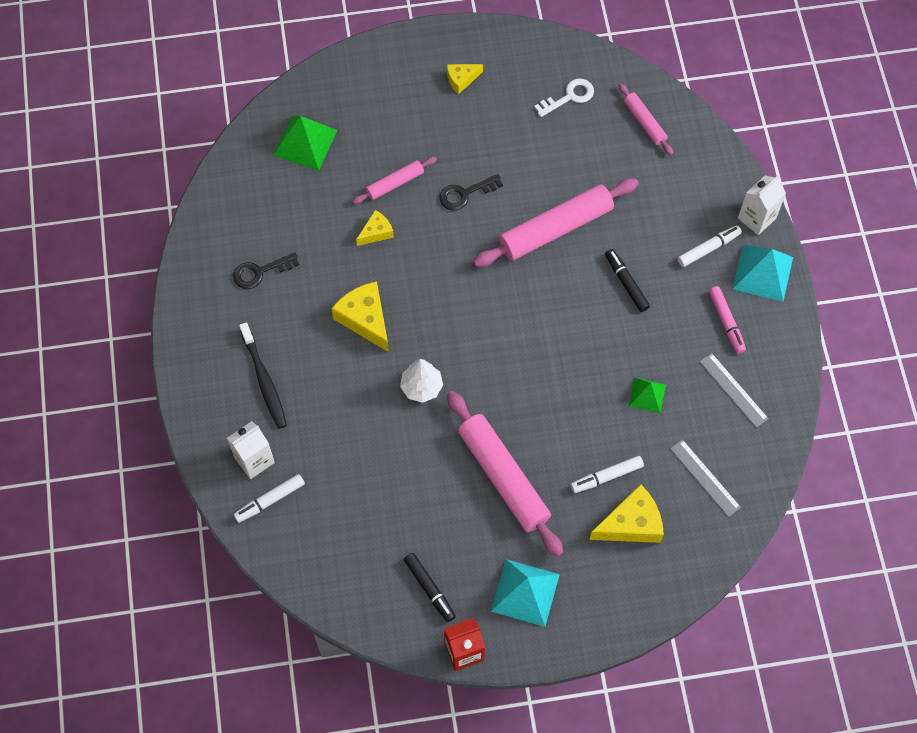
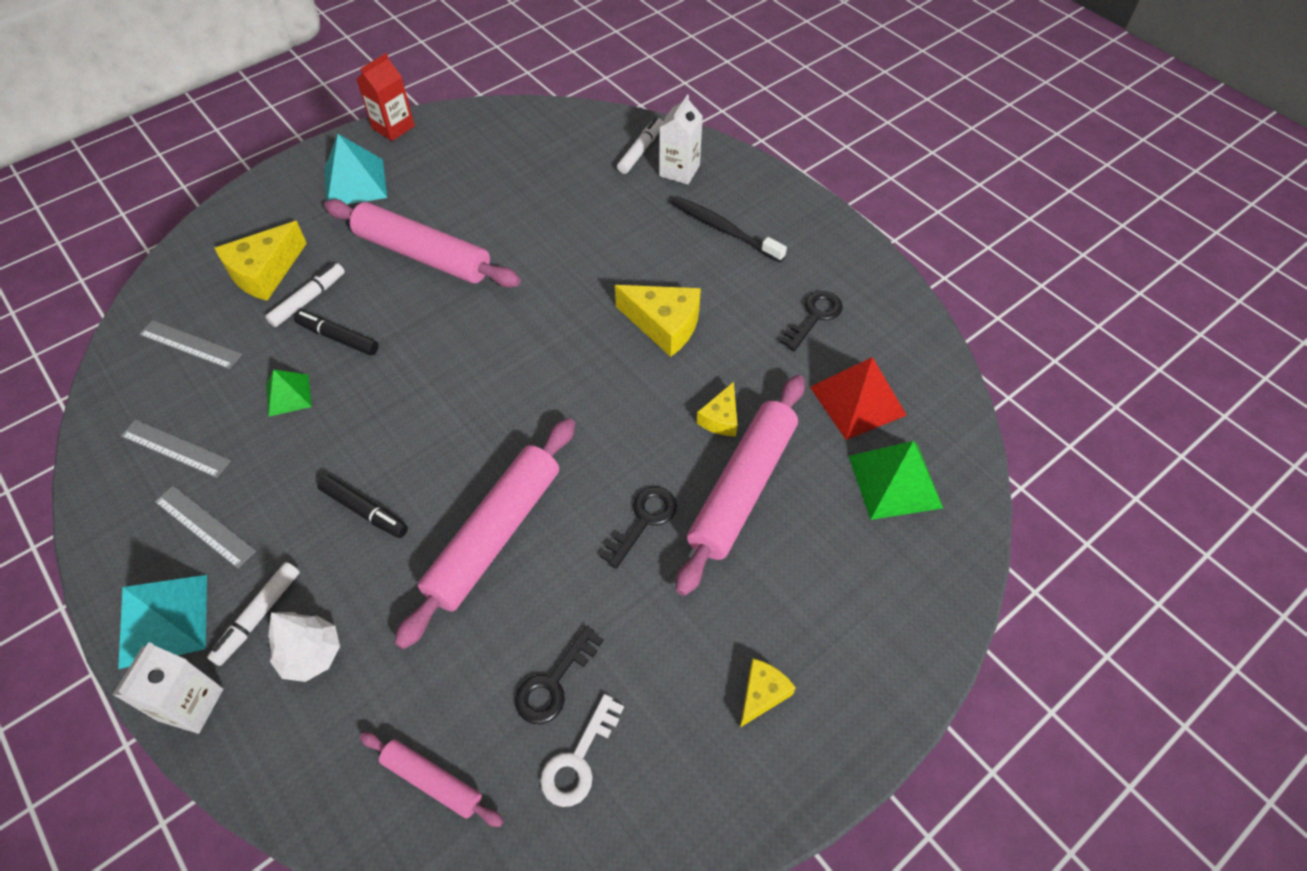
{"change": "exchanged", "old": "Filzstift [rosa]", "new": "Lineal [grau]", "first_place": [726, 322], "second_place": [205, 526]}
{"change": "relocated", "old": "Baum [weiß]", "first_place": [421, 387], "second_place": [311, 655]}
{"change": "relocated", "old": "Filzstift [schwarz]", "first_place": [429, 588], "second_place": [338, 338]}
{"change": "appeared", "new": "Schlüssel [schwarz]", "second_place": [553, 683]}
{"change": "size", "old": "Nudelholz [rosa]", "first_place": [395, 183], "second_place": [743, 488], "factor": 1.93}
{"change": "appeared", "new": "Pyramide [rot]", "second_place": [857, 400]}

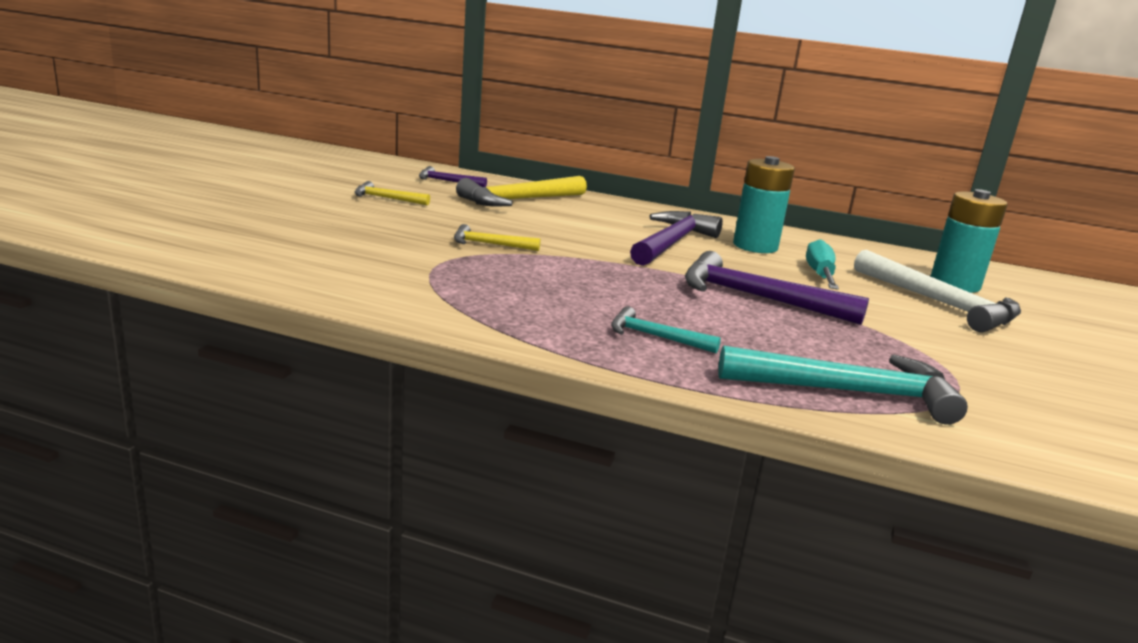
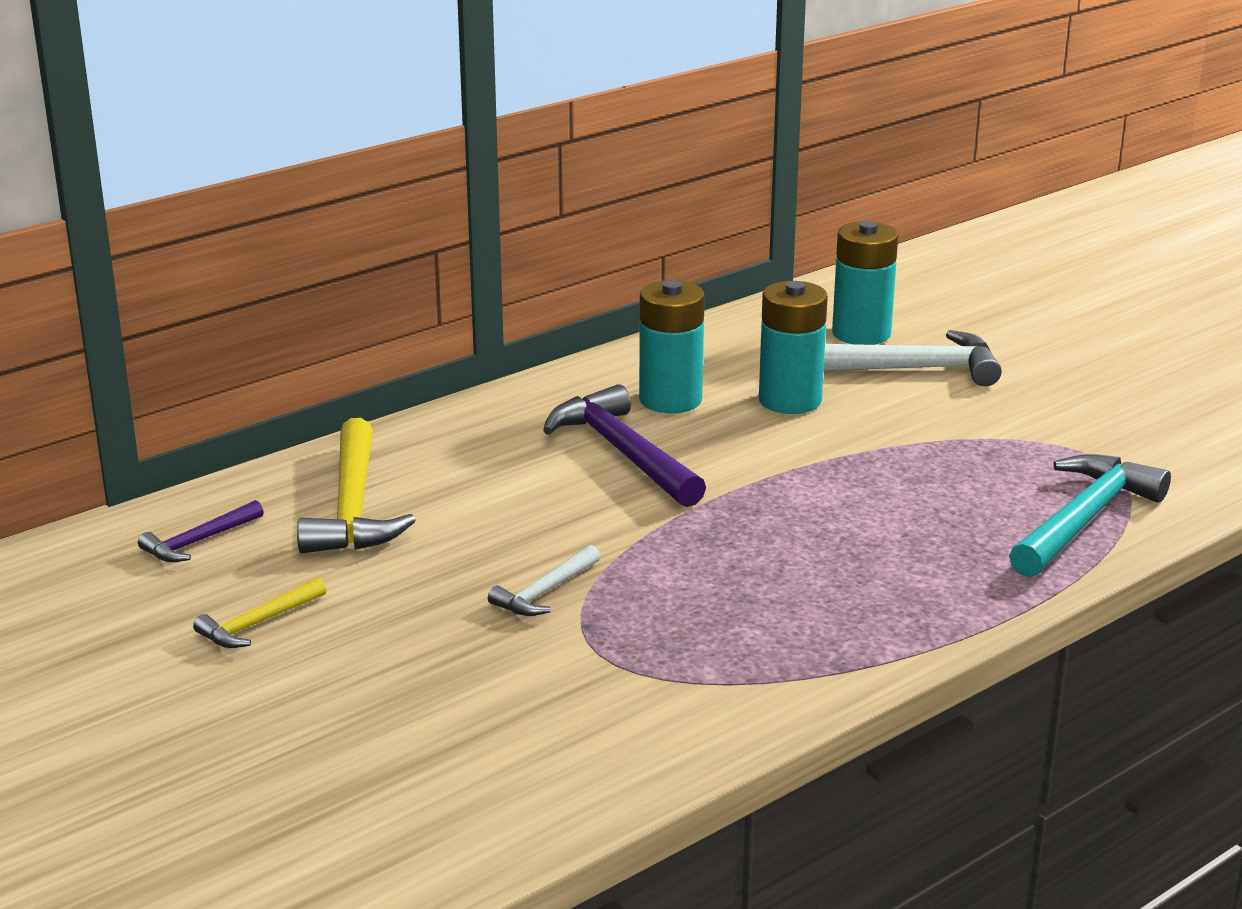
{"change": "colour", "old": "Hammer [gelb]", "new": "Hammer [weiß]", "first_place": [490, 244], "second_place": [545, 592]}
{"change": "exchanged", "old": "Schraubenzieher [türkis]", "new": "Batterie [türkis]", "first_place": [819, 275], "second_place": [790, 400]}
{"change": "missing", "old": "Hammer [türkis]", "first_place": [655, 337]}
{"change": "missing", "old": "Hammer [lila]", "first_place": [757, 298]}

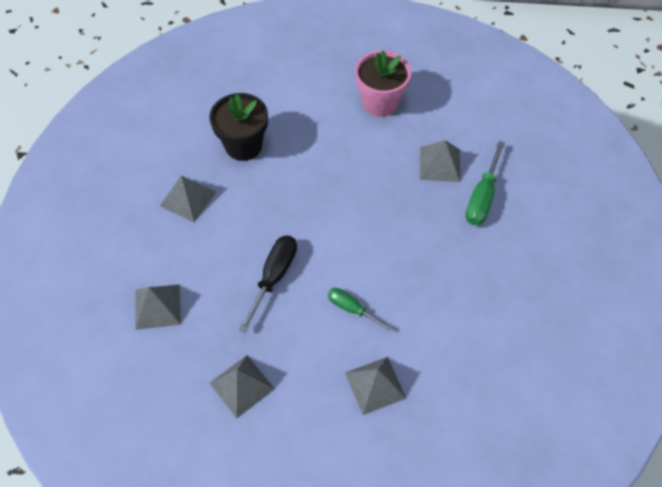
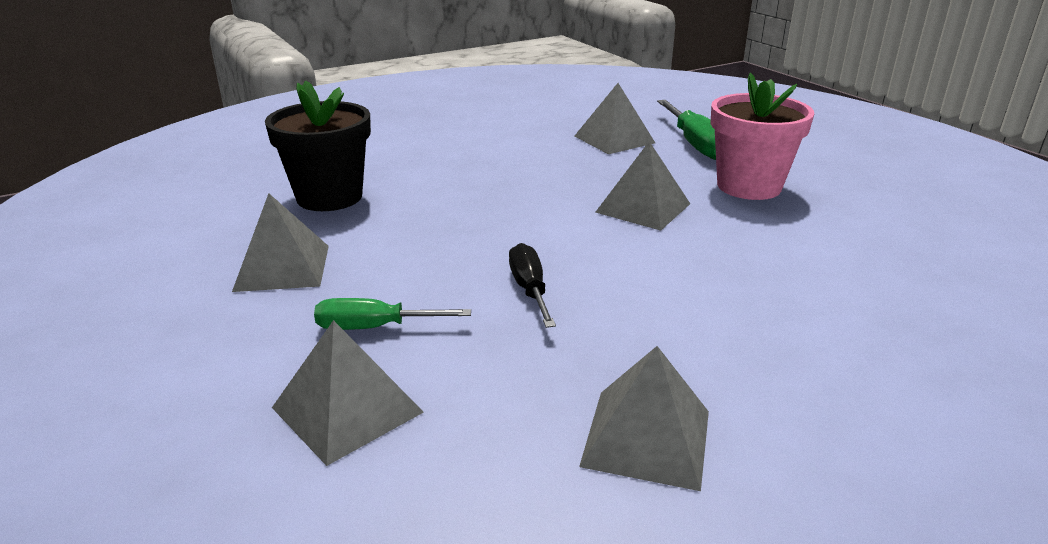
{"change": "relocated", "old": "Schraubenzieher [grün]", "first_place": [352, 309], "second_place": [375, 327]}
{"change": "size", "old": "Schraubenzieher [schwarz]", "first_place": [273, 277], "second_place": [530, 290], "factor": 0.65}
{"change": "relocated", "old": "Pyramide [grau]", "first_place": [375, 385], "second_place": [643, 208]}
{"change": "relocated", "old": "Blumentopf [rosa]", "first_place": [380, 103], "second_place": [749, 186]}

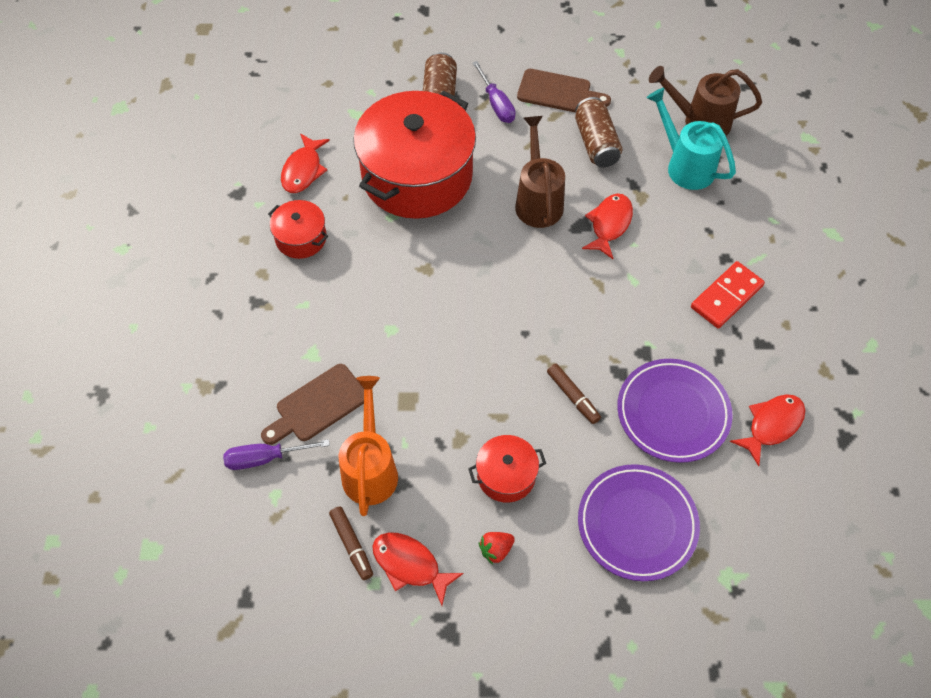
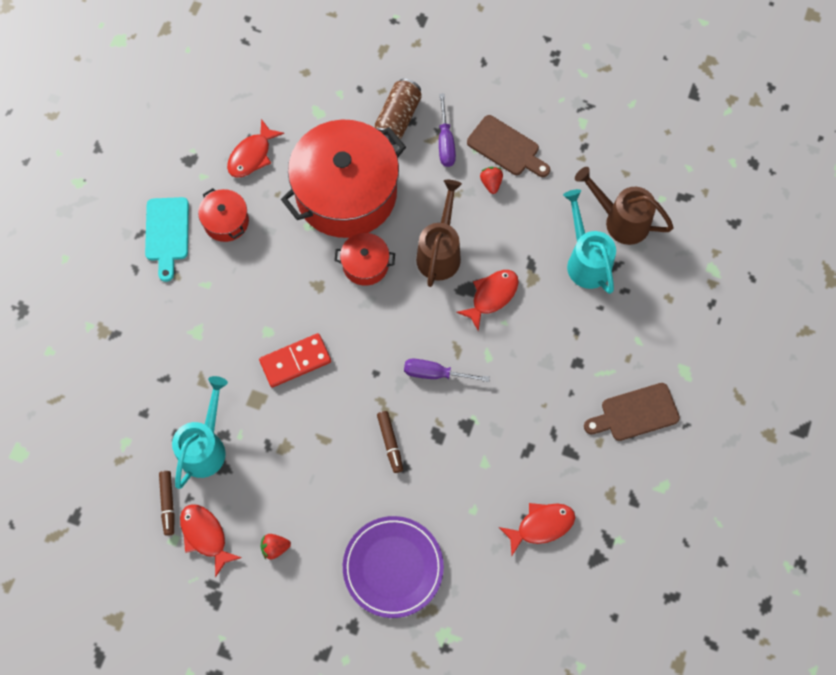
{"change": "appeared", "new": "Schneidebrett [türkis]", "second_place": [167, 233]}
{"change": "colour", "old": "Gießkanne [orange]", "new": "Gießkanne [türkis]", "first_place": [370, 469], "second_place": [205, 447]}
{"change": "relocated", "old": "Dominostein [rot]", "first_place": [726, 296], "second_place": [295, 361]}
{"change": "relocated", "old": "Kochtopf [rot]", "first_place": [506, 475], "second_place": [365, 265]}
{"change": "relocated", "old": "Schraubenzieher [lila]", "first_place": [264, 458], "second_place": [434, 373]}
{"change": "appeared", "new": "Erdbeere [rot]", "second_place": [491, 183]}
{"change": "relocated", "old": "Schneidebrett [braun]", "first_place": [317, 405], "second_place": [635, 413]}
{"change": "missing", "old": "Dose [braun]", "first_place": [596, 143]}
{"change": "missing", "old": "Teller [lila]", "first_place": [673, 413]}

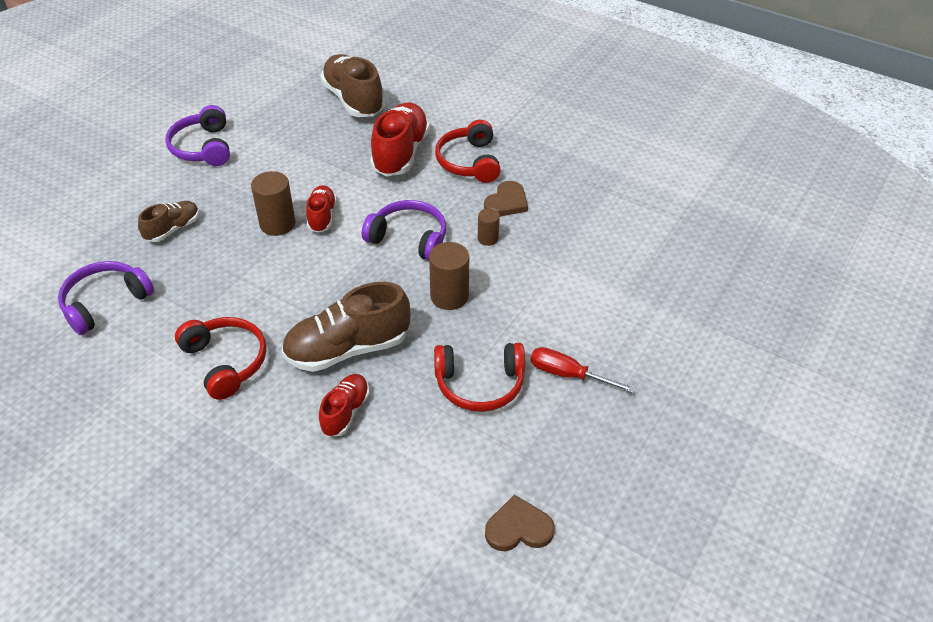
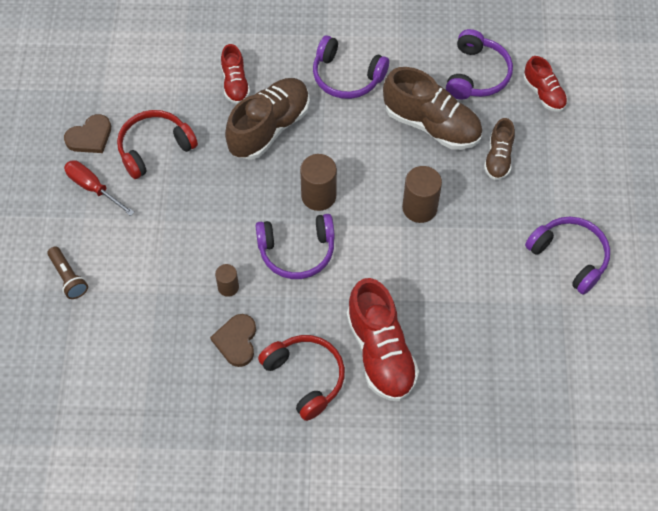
{"change": "appeared", "new": "Taschenlampe [braun]", "second_place": [68, 278]}
{"change": "relocated", "old": "Herz [braun]", "first_place": [518, 528], "second_place": [90, 137]}
{"change": "spun", "old": "Schraubenzieher [rot]", "first_place": [568, 374], "second_place": [93, 187], "degrees": -135}
{"change": "relocated", "old": "Vollzylinder [braun]", "first_place": [449, 296], "second_place": [318, 196]}
{"change": "colour", "old": "Kopfhörer [rot]", "new": "Kopfhörer [lila]", "first_place": [226, 362], "second_place": [346, 77]}
{"change": "relocated", "old": "Schuh [braun]", "first_place": [353, 100], "second_place": [432, 125]}
{"change": "relocated", "old": "Schuh [rot]", "first_place": [322, 216], "second_place": [544, 93]}

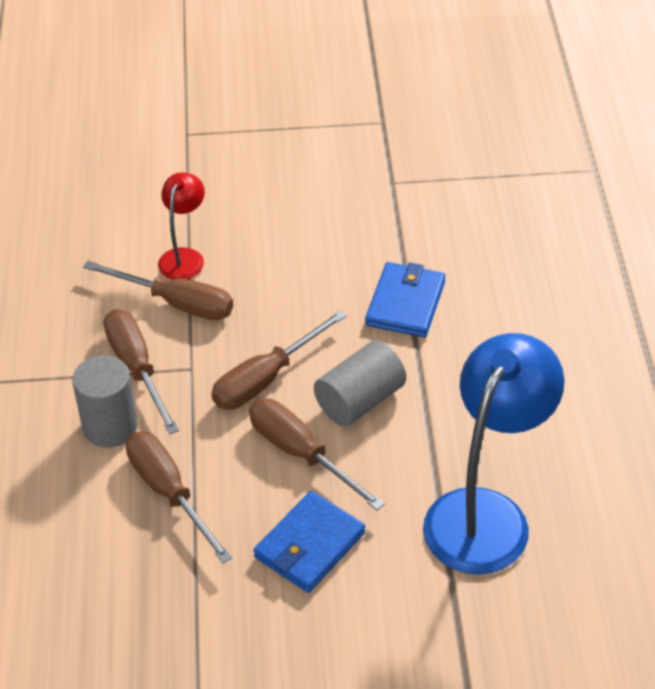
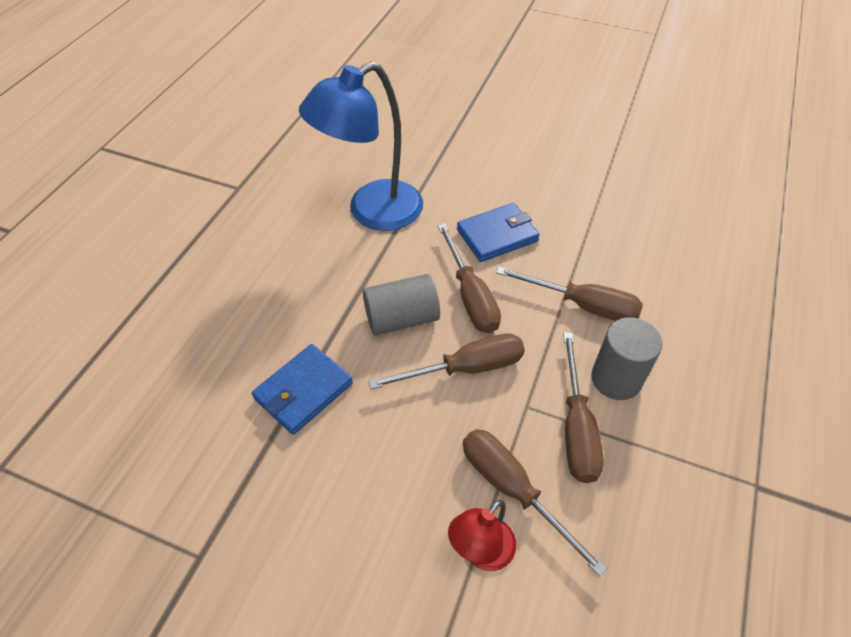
{"change": "spun", "old": "Schraubenzieher [braun]", "first_place": [169, 492], "second_place": [582, 305], "degrees": -60}

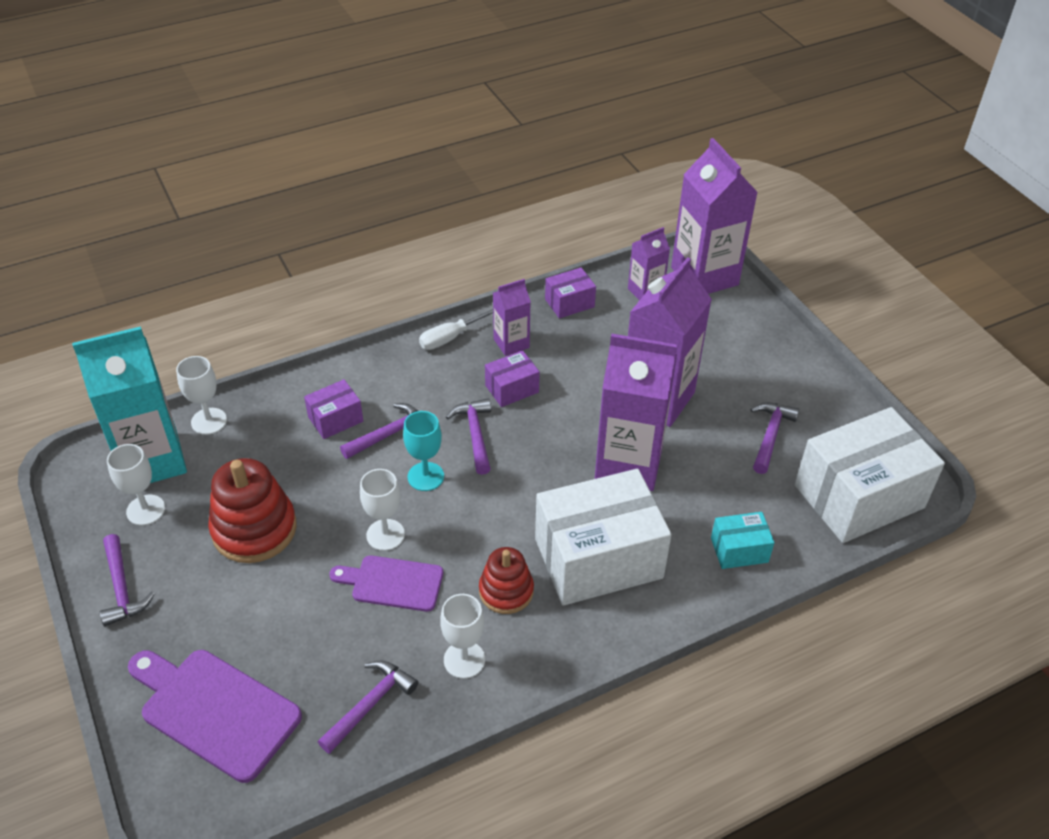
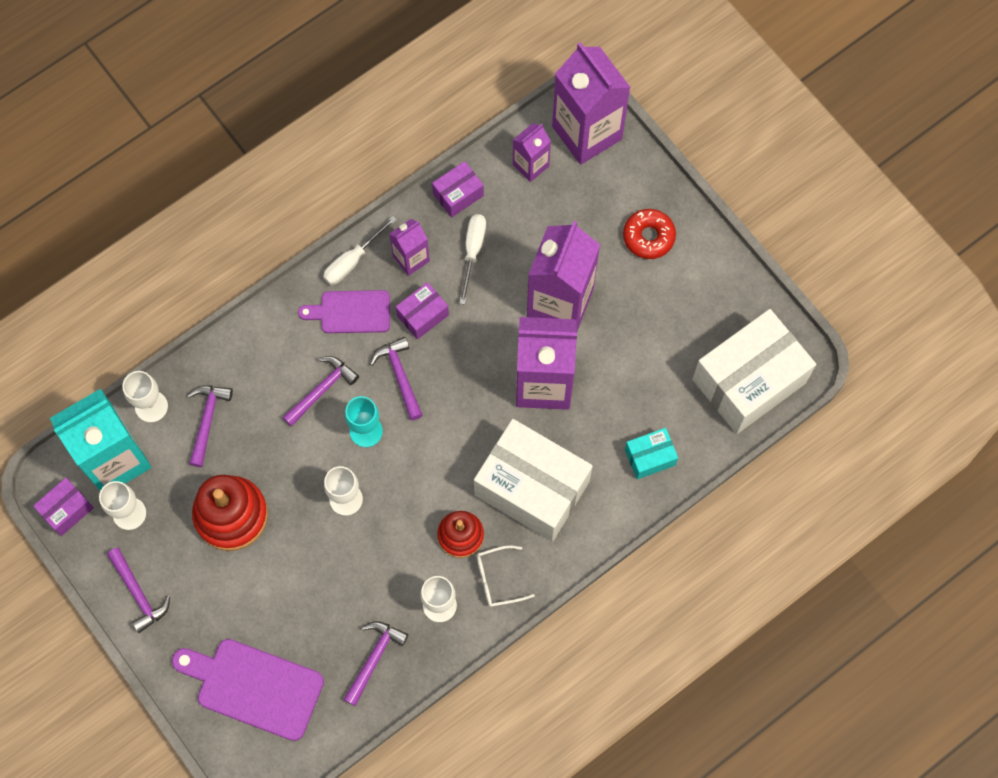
{"change": "relocated", "old": "Schachtel [lila]", "first_place": [335, 419], "second_place": [67, 510]}
{"change": "relocated", "old": "Hammer [lila]", "first_place": [770, 435], "second_place": [207, 420]}
{"change": "relocated", "old": "Schneidebrett [lila]", "first_place": [392, 583], "second_place": [351, 312]}
{"change": "appeared", "new": "Schraubenzieher [weiß]", "second_place": [473, 251]}
{"change": "spun", "old": "Schachtel [weiß]", "first_place": [598, 558], "second_place": [532, 488], "degrees": 60}
{"change": "appeared", "new": "Brille [weiß]", "second_place": [498, 579]}
{"change": "appeared", "new": "Donut [rot]", "second_place": [648, 237]}

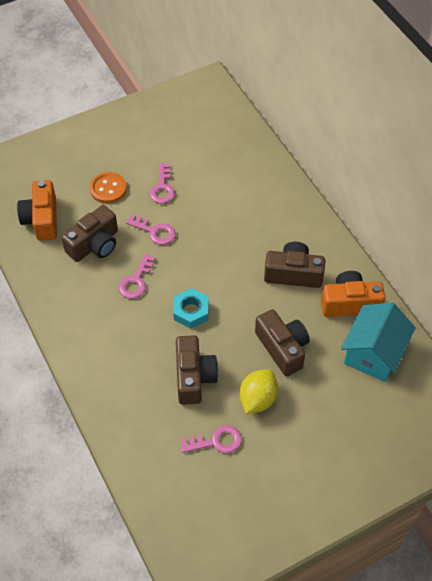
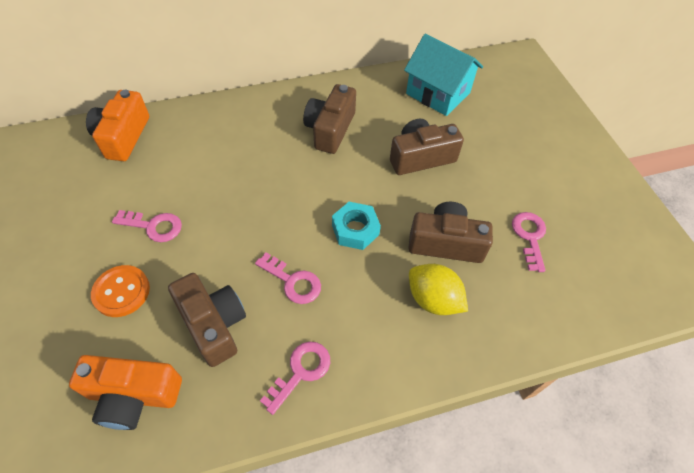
{"change": "relocated", "old": "Kamera [orange]", "first_place": [349, 303], "second_place": [123, 137]}
{"change": "relocated", "old": "Schlüssel [rosa]", "first_place": [155, 231], "second_place": [301, 371]}
{"change": "relocated", "old": "Zitrone [gelb]", "first_place": [257, 399], "second_place": [433, 299]}

